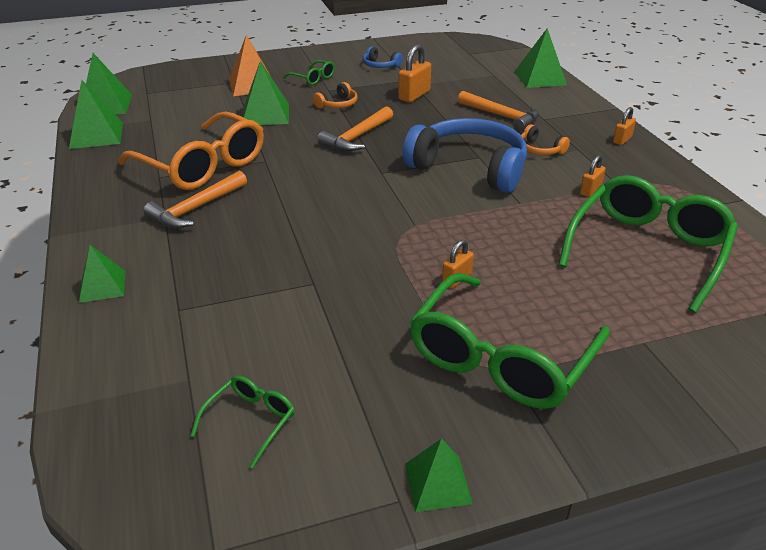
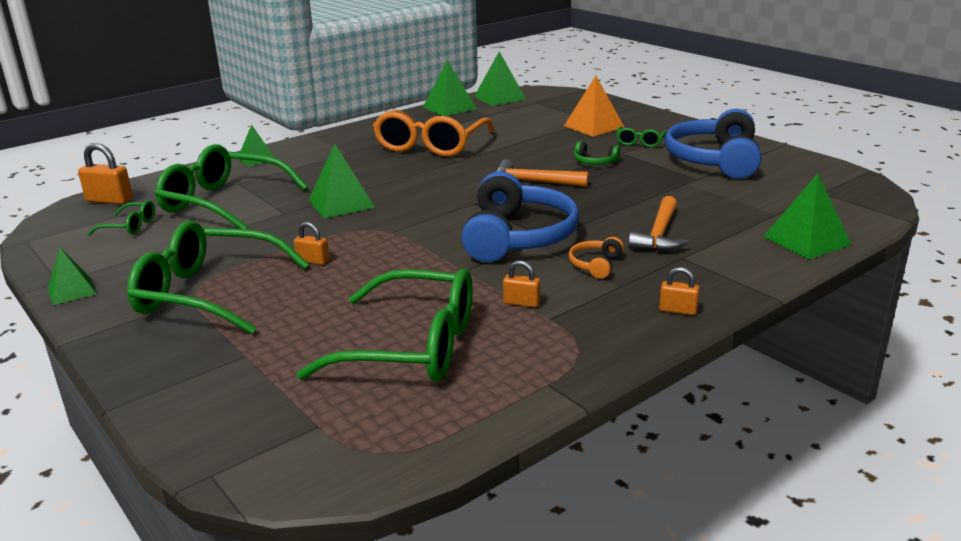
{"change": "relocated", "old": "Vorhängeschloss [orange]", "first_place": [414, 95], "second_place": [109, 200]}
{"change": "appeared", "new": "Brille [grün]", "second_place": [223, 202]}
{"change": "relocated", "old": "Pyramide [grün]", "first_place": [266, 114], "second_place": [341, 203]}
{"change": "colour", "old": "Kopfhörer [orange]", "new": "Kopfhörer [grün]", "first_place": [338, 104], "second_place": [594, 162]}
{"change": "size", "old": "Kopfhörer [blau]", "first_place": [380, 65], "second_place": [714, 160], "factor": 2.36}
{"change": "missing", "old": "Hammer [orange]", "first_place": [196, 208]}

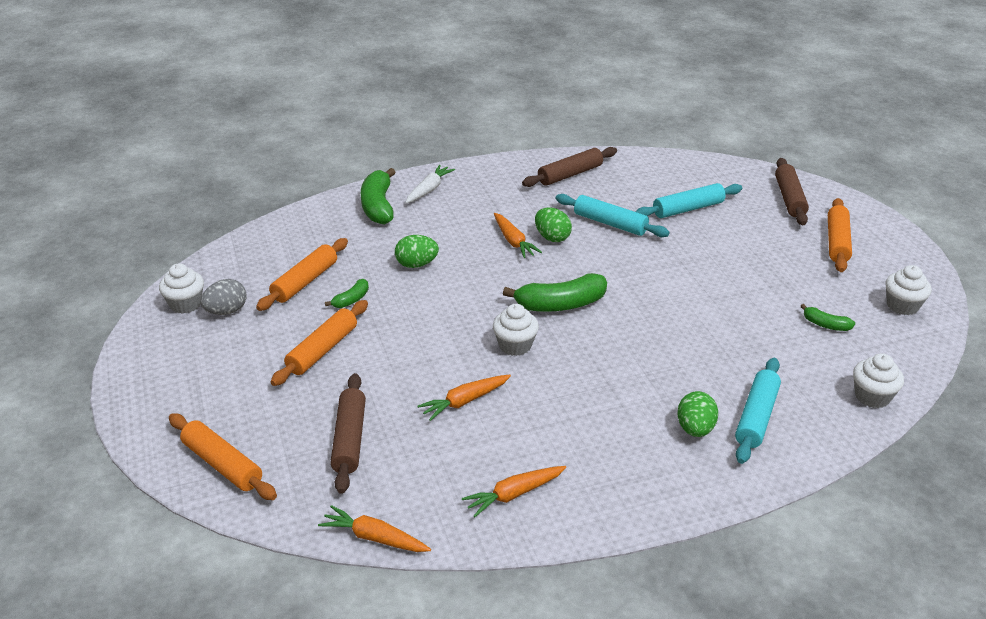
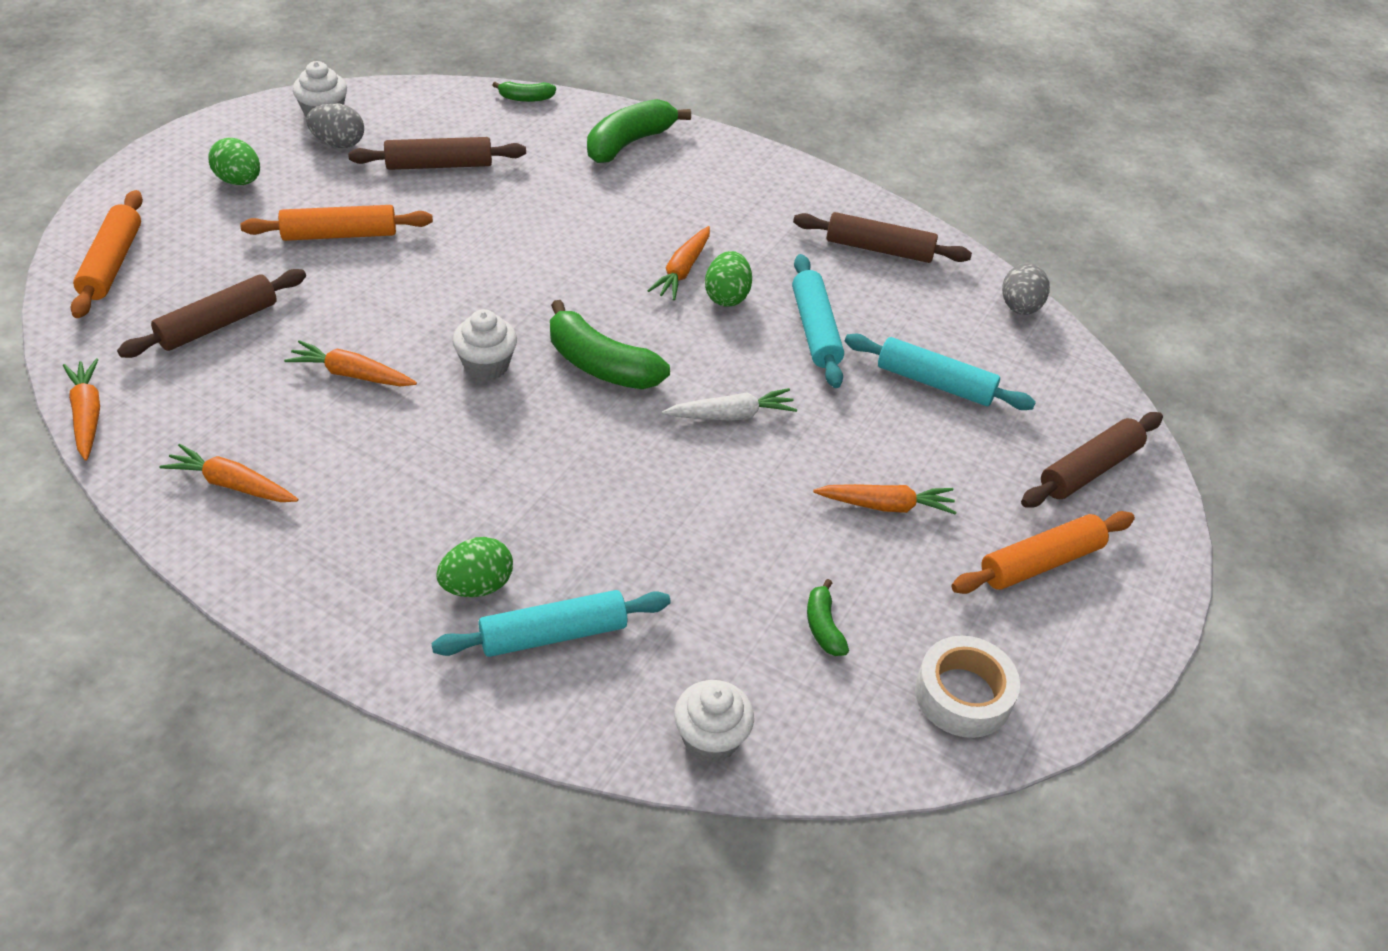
{"change": "relocated", "old": "Ei [grün]", "first_place": [416, 264], "second_place": [239, 181]}
{"change": "colour", "old": "Nudelholz [orange]", "new": "Nudelholz [braun]", "first_place": [305, 281], "second_place": [439, 165]}
{"change": "relocated", "old": "Banane [grün]", "first_place": [351, 300], "second_place": [526, 98]}
{"change": "relocated", "old": "Karotte [weiß]", "first_place": [429, 189], "second_place": [731, 415]}
{"change": "appeared", "new": "Karotte [orange]", "second_place": [886, 505]}
{"change": "exchanged", "old": "Muffin [weiß]", "new": "Klebeband [weiß]", "first_place": [902, 306], "second_place": [963, 695]}
{"change": "appeared", "new": "Ei [grau]", "second_place": [1019, 307]}

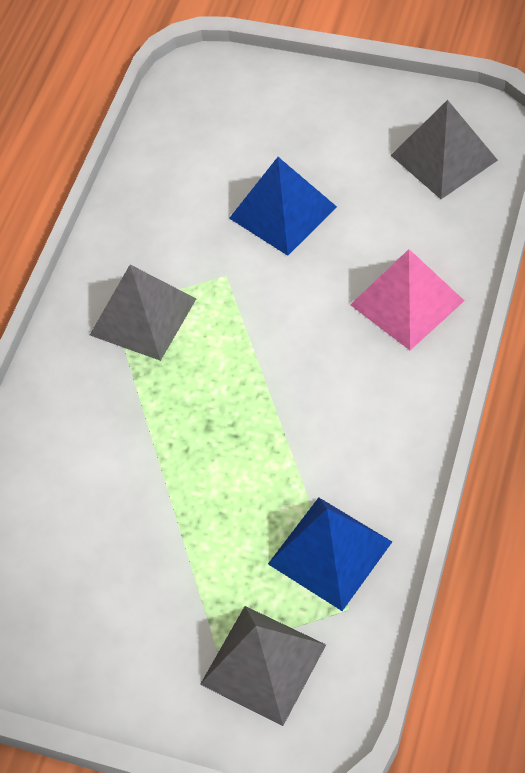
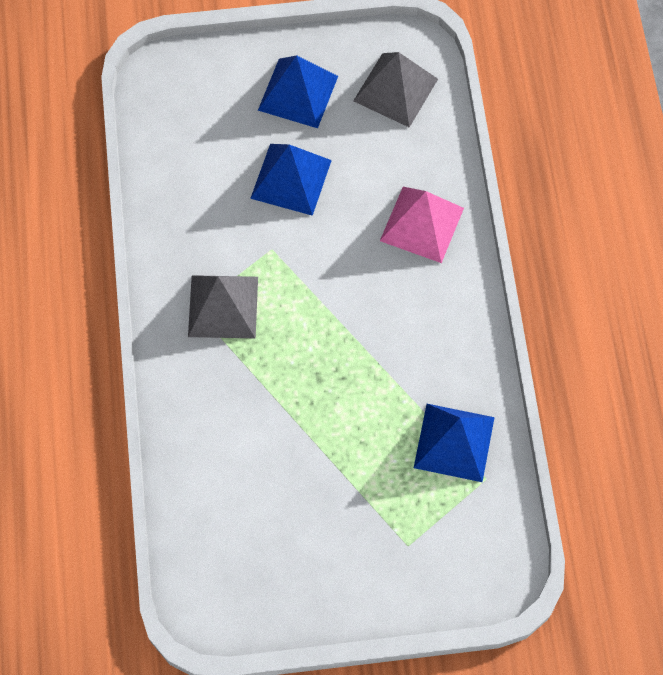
{"change": "appeared", "new": "Pyramide [blau]", "second_place": [298, 93]}
{"change": "missing", "old": "Pyramide [grau]", "first_place": [263, 664]}

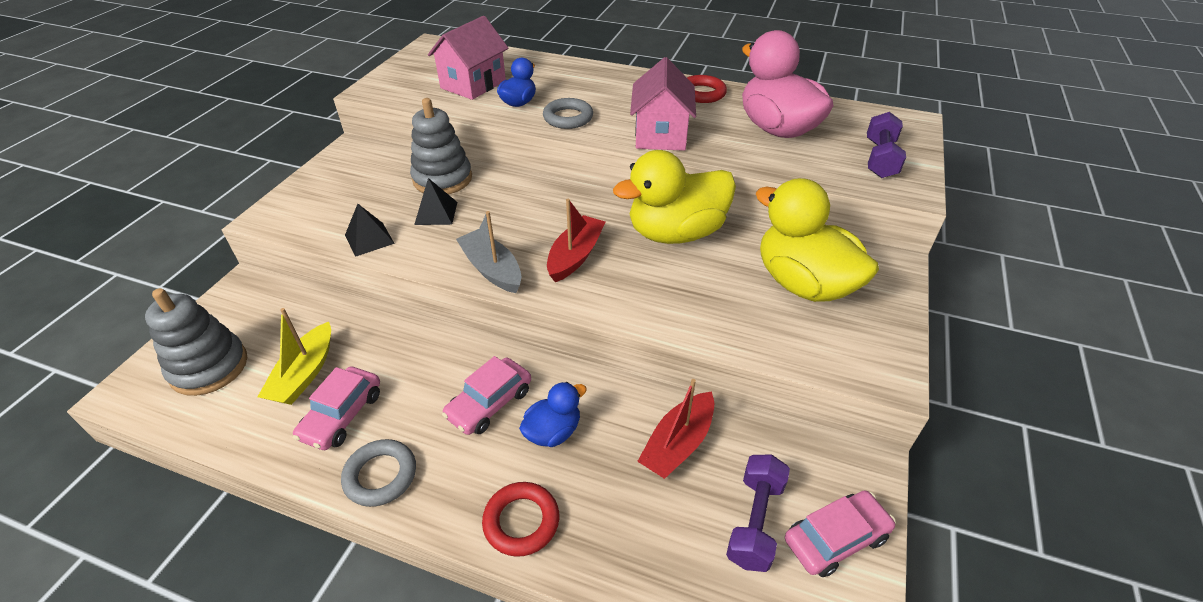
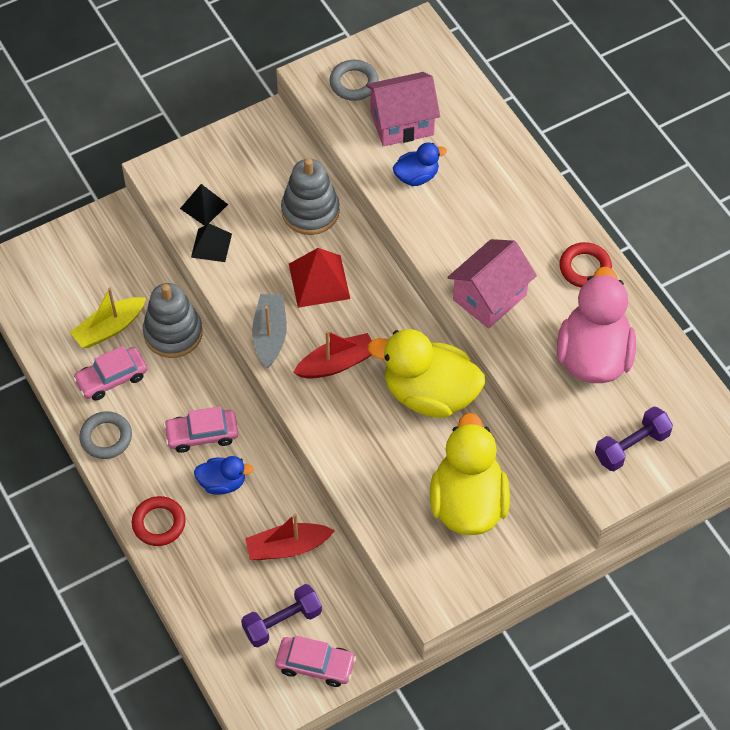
{"change": "relocated", "old": "Stapelspielzeug [grau]", "first_place": [209, 367], "second_place": [173, 333]}
{"change": "relocated", "old": "Pyramide [schwarz]", "first_place": [436, 213], "second_place": [204, 206]}
{"change": "appeared", "new": "Pyramide [rot]", "second_place": [319, 281]}
{"change": "relocated", "old": "Ring [grau]", "first_place": [568, 118], "second_place": [354, 83]}

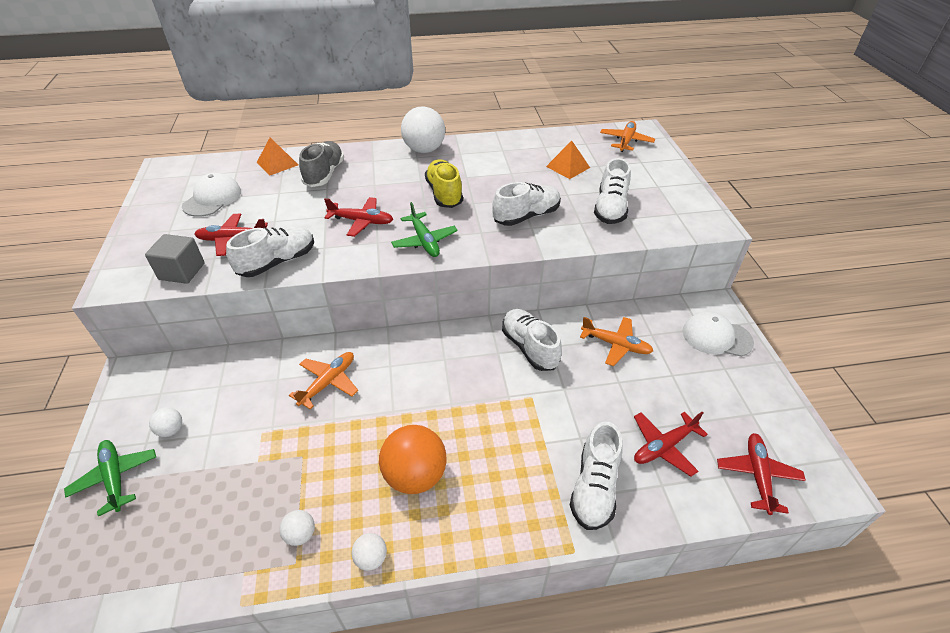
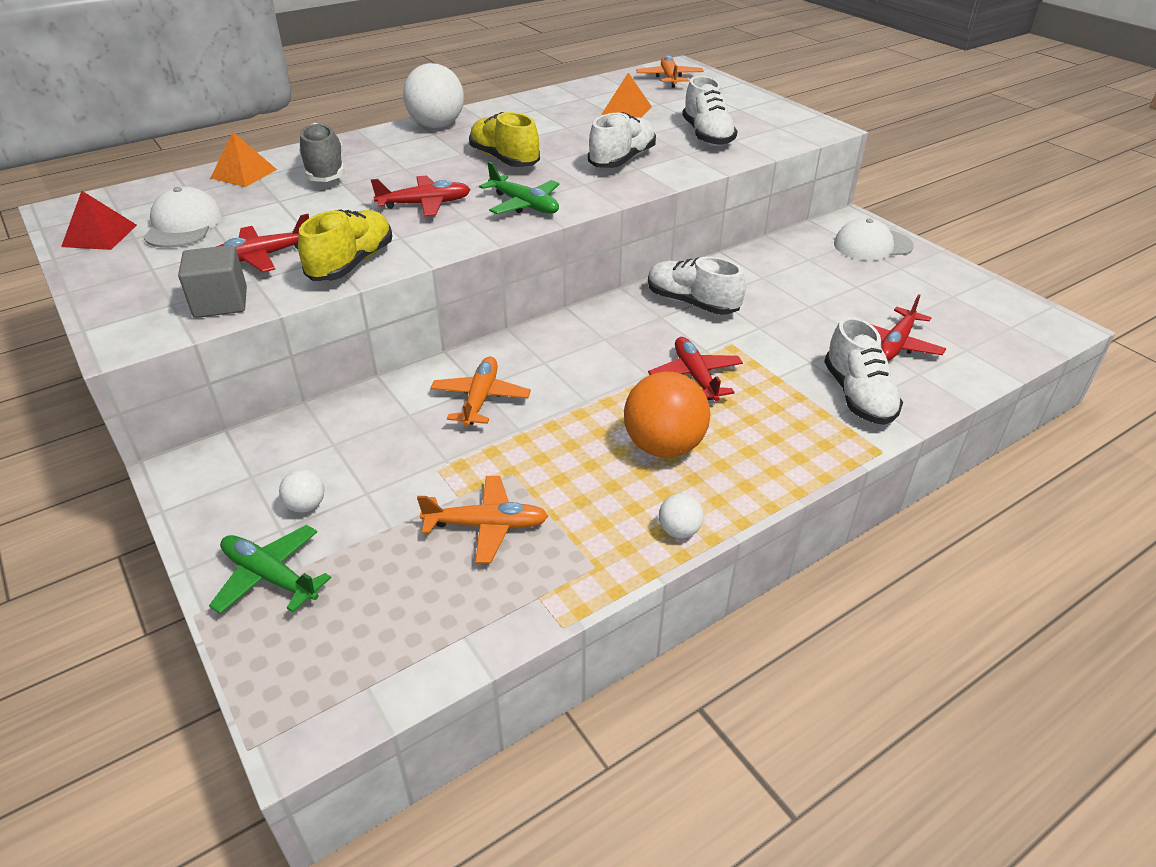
{"change": "appeared", "new": "Pyramide [rot]", "second_place": [100, 235]}
{"change": "colour", "old": "Schuh [weiß]", "new": "Schuh [gelb]", "first_place": [277, 262], "second_place": [351, 264]}
{"change": "relocated", "old": "Flugzeug [orange]", "first_place": [616, 345], "second_place": [487, 525]}
{"change": "relocated", "old": "Flugzeug [rot]", "first_place": [757, 475], "second_place": [695, 376]}
{"change": "missing", "old": "Ball [weiß]", "first_place": [301, 534]}

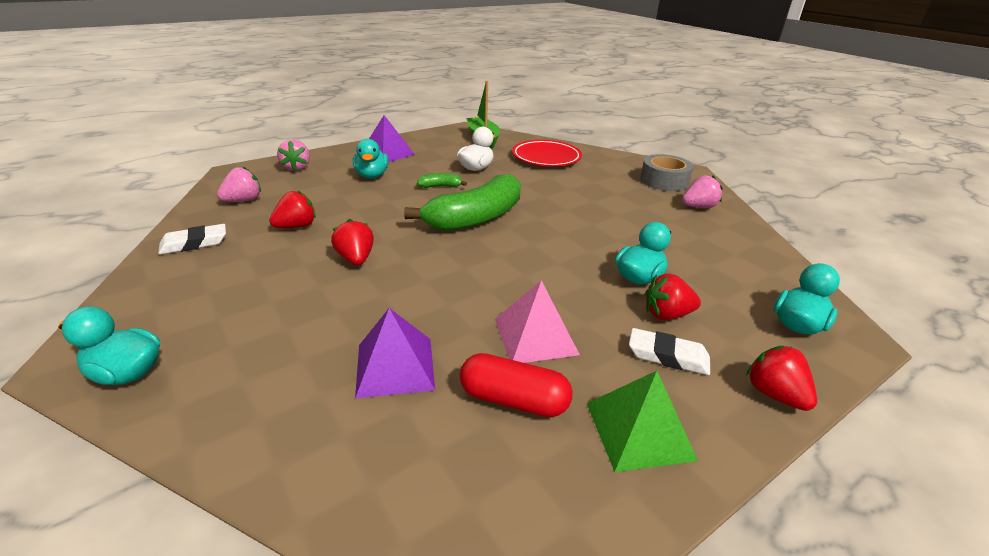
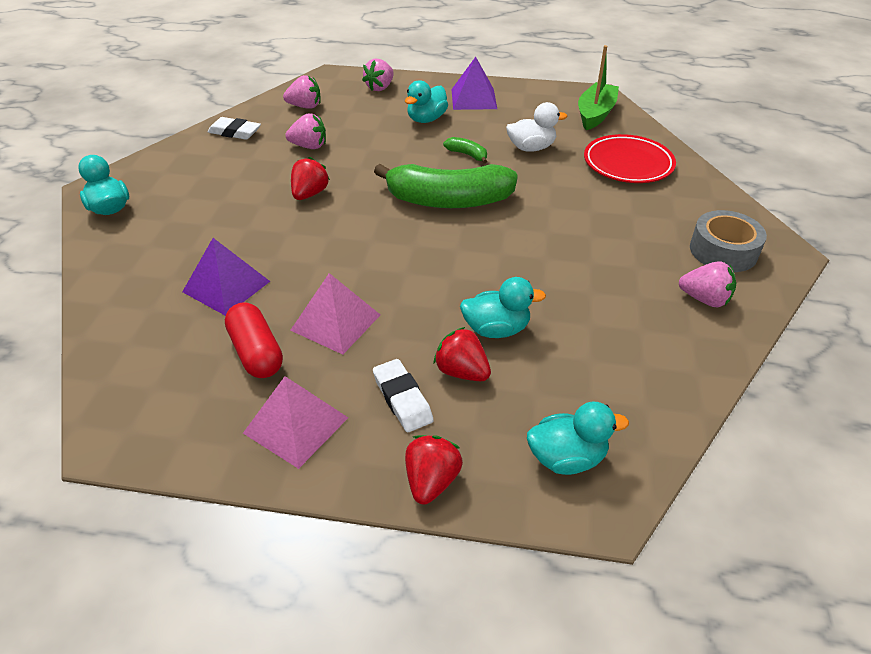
{"change": "colour", "old": "Pyramide [grün]", "new": "Pyramide [rosa]", "first_place": [639, 430], "second_place": [296, 425]}
{"change": "colour", "old": "Erdbeere [rot]", "new": "Erdbeere [rosa]", "first_place": [296, 226], "second_place": [309, 146]}

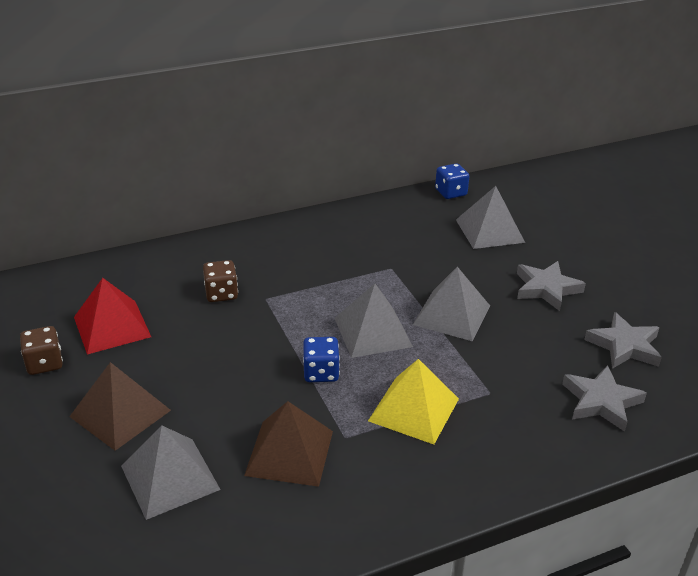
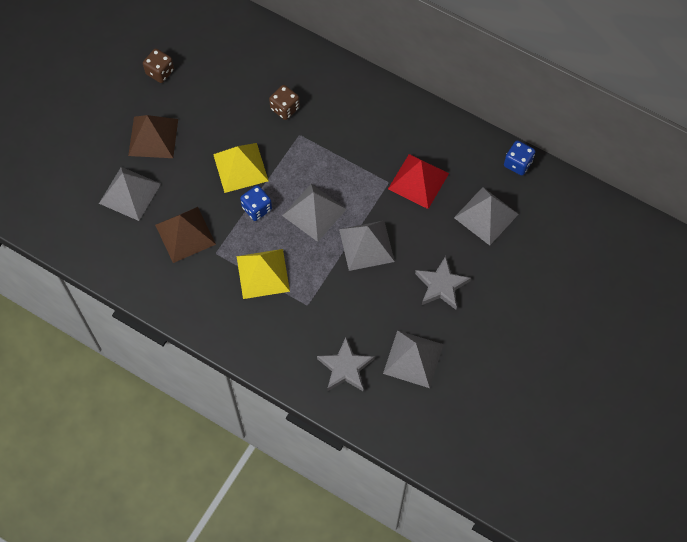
{"change": "appeared", "new": "Pyramide [gelb]", "second_place": [240, 167]}
{"change": "exchanged", "old": "Stern [grau]", "new": "Pyramide [grau]", "first_place": [624, 346], "second_place": [413, 359]}
{"change": "relocated", "old": "Pyramide [rot]", "first_place": [111, 326], "second_place": [418, 181]}

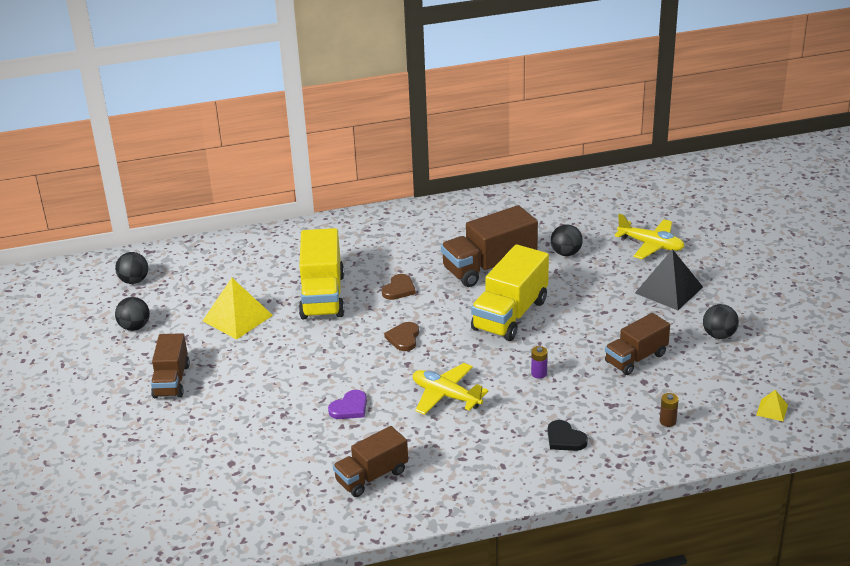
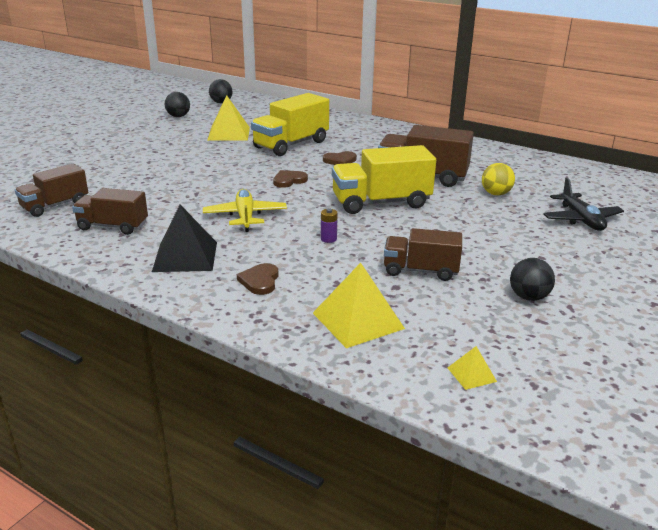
{"change": "relocated", "old": "Lastwagen [braun]", "first_place": [171, 381], "second_place": [55, 205]}
{"change": "relocated", "old": "Pyramide [schwarz]", "first_place": [668, 290], "second_place": [185, 256]}
{"change": "colour", "old": "Herz [schwarz]", "new": "Herz [braun]", "first_place": [565, 439], "second_place": [260, 281]}
{"change": "exchanged", "old": "Batterie [braun]", "new": "Pyramide [gelb]", "first_place": [667, 421], "second_place": [358, 320]}
{"change": "colour", "old": "Ball [schwarz]", "new": "Ball [gelb]", "first_place": [566, 253], "second_place": [496, 194]}
{"change": "colour", "old": "Flugzeug [gelb]", "new": "Flugzeug [schwarz]", "first_place": [651, 245], "second_place": [581, 219]}
{"change": "missing", "old": "Herz [lila]", "first_place": [350, 408]}

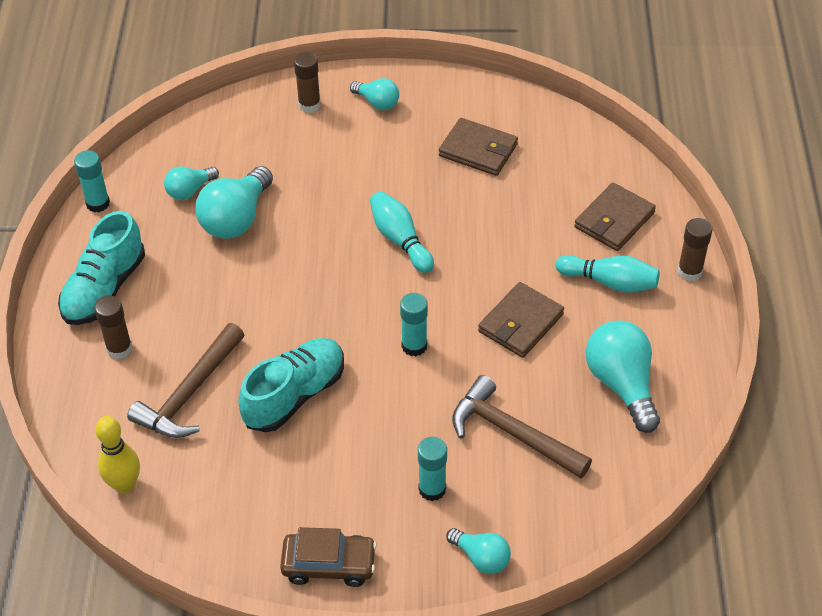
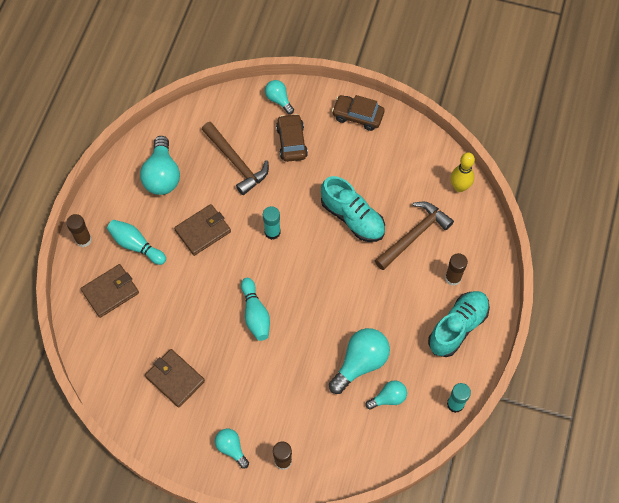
{"change": "exchanged", "old": "Klebestift [türkis]", "new": "Auto [braun]", "first_place": [432, 489], "second_place": [291, 142]}
{"change": "spun", "old": "Schuh [türkis]", "first_place": [294, 395], "second_place": [352, 218], "degrees": -105}

